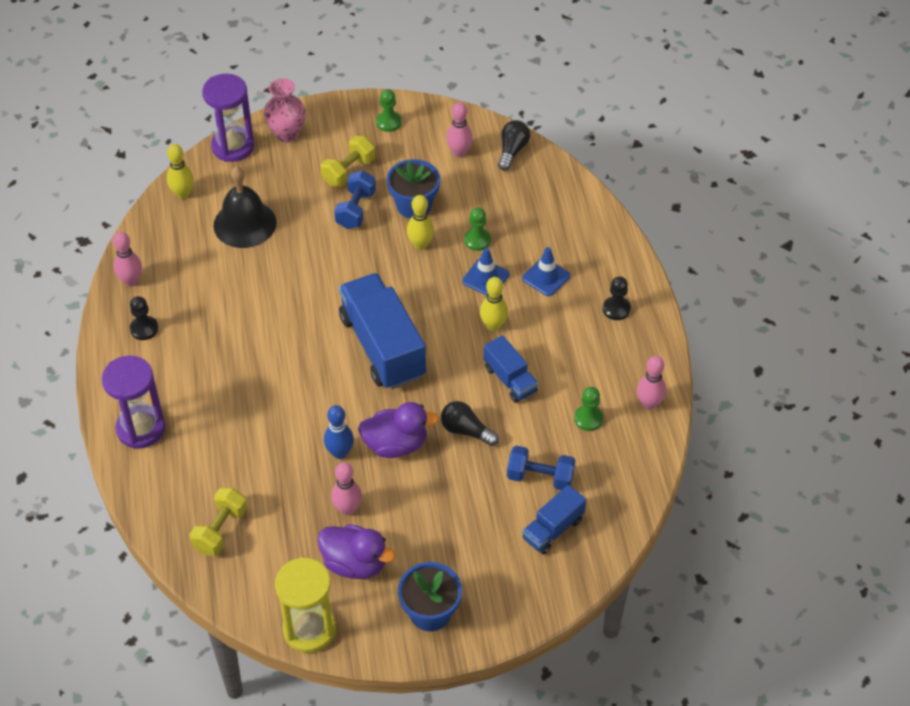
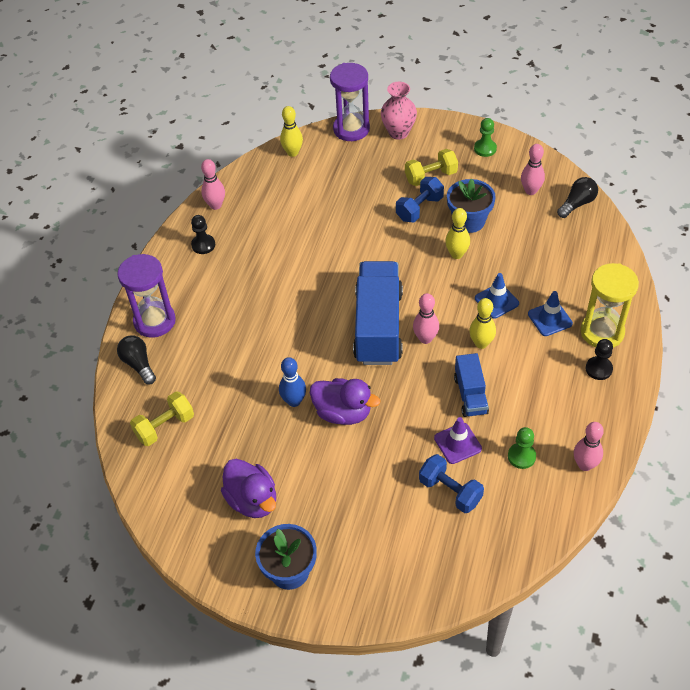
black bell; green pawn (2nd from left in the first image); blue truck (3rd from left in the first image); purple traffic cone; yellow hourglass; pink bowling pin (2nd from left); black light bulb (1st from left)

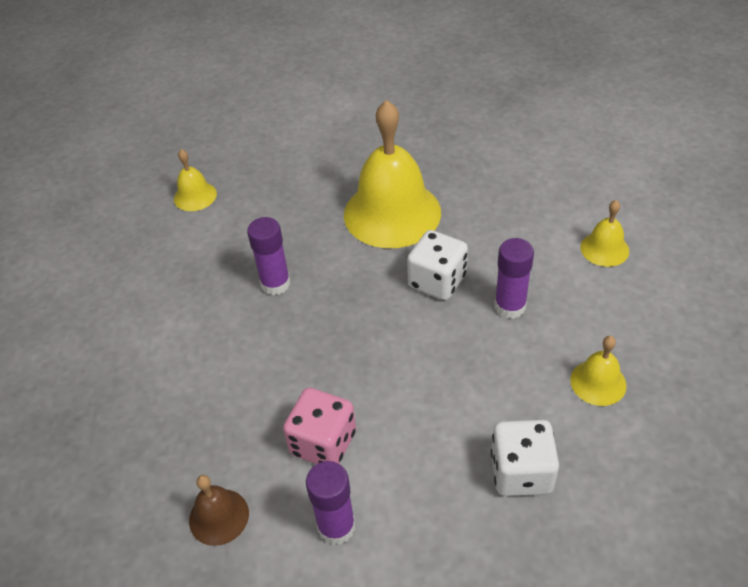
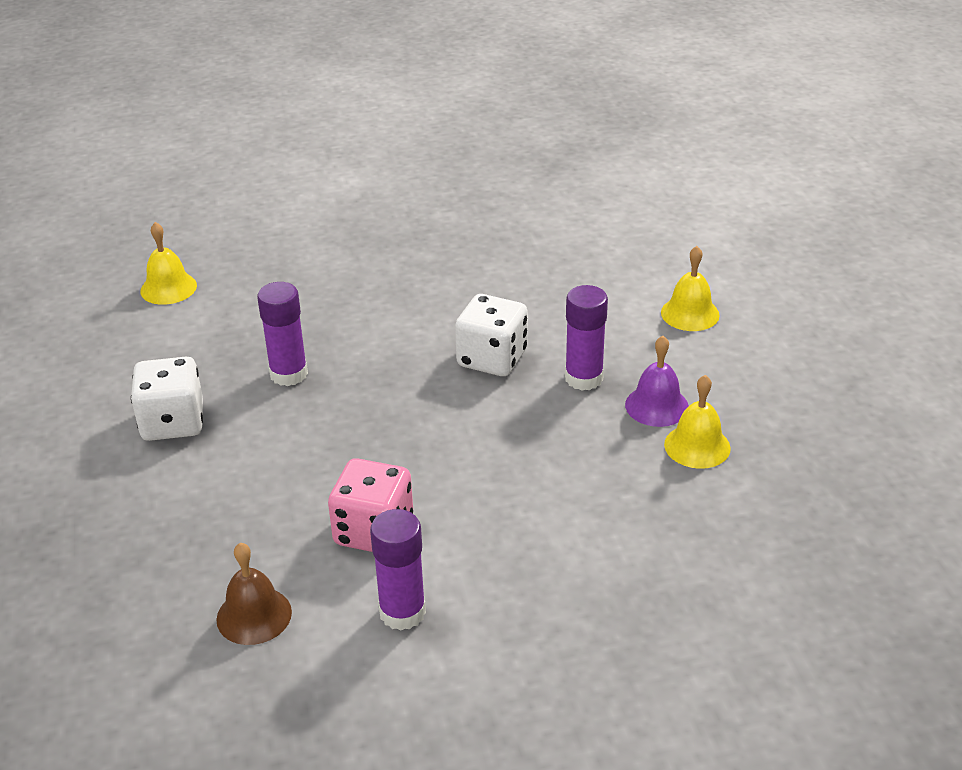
yellow bell (2nd from left in the first image); purple bell; white dice (1st from left)

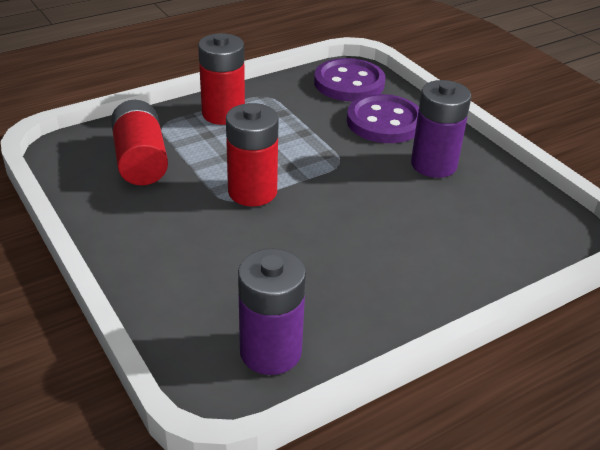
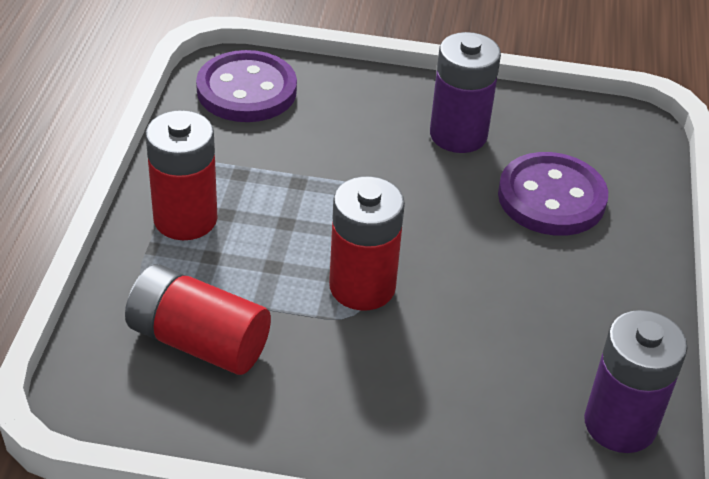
purple button (2nd from left)

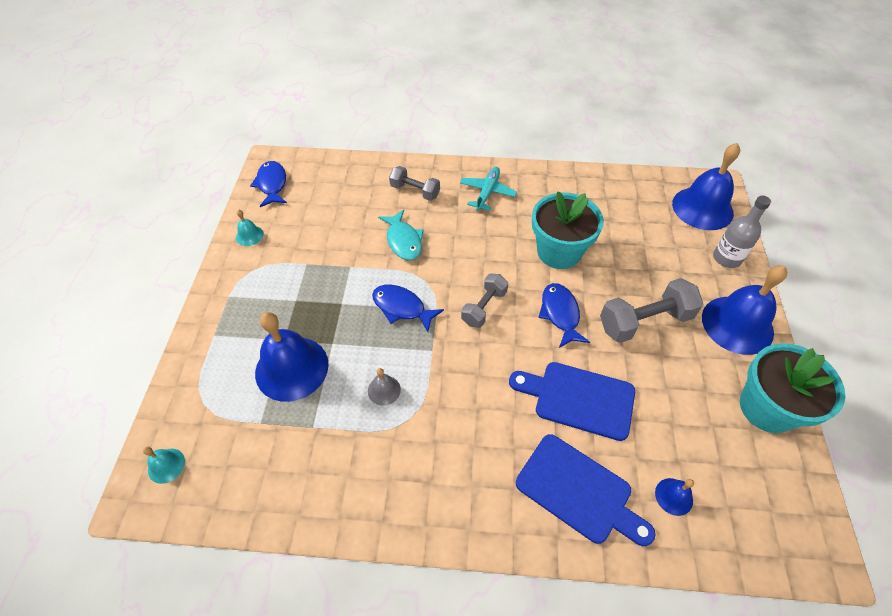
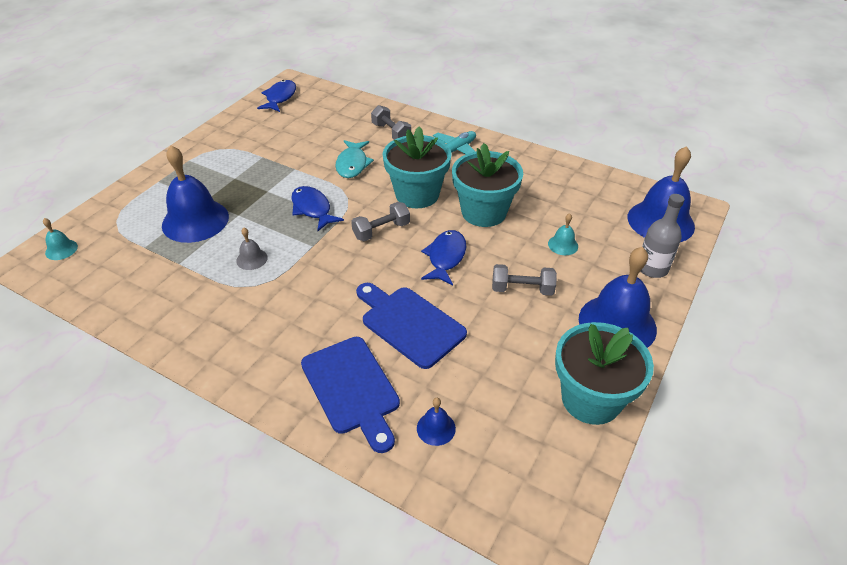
turquoise flower pot (1st from left); turquoise bell (2nd from left); grey dumbbell (3rd from left)

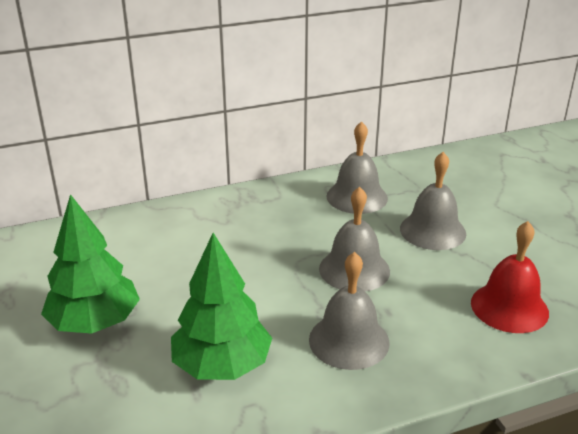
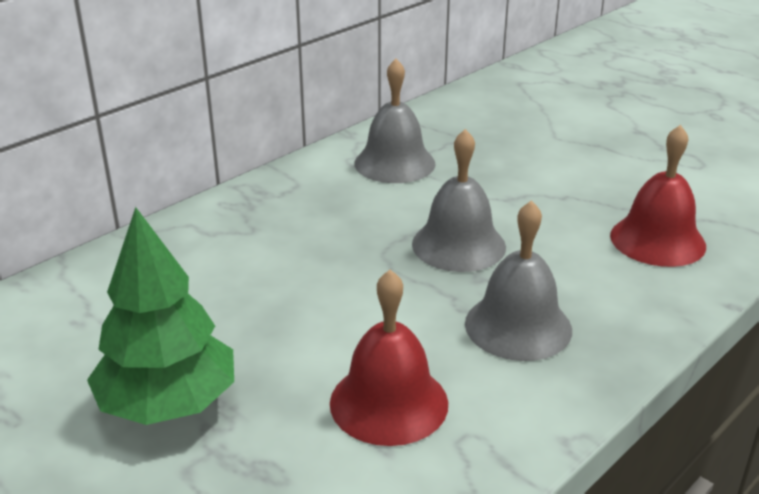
grey bell (4th from left in the first image); red bell (1st from left)

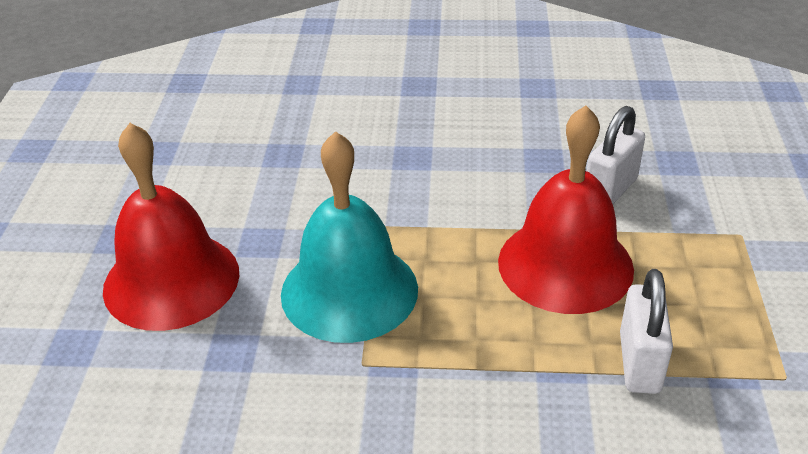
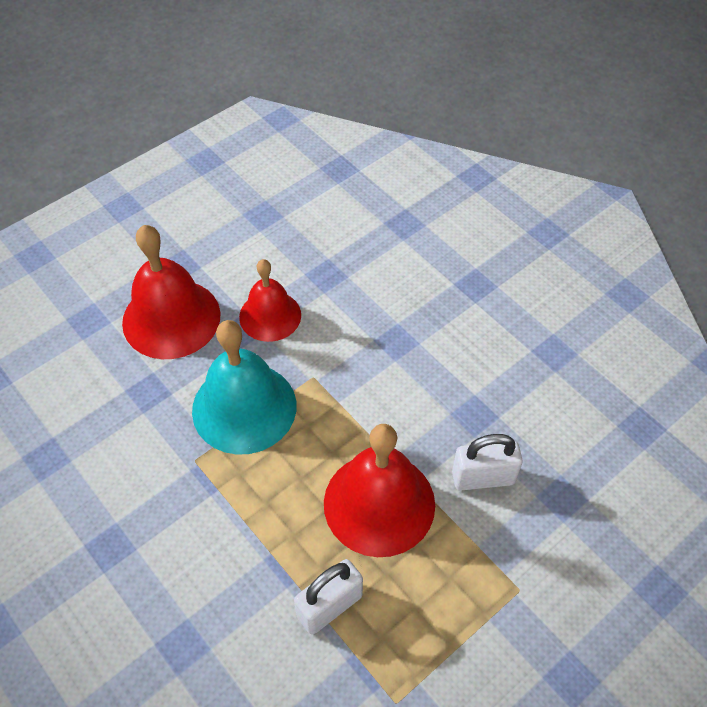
red bell (2nd from left)

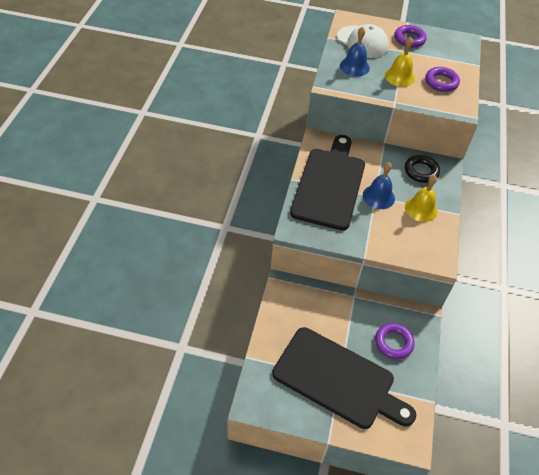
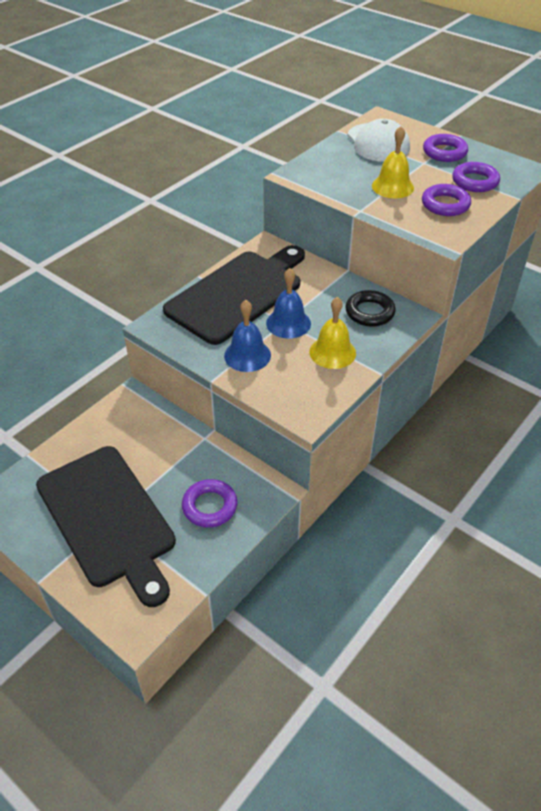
purple ring (4th from left); blue bell (1st from left)

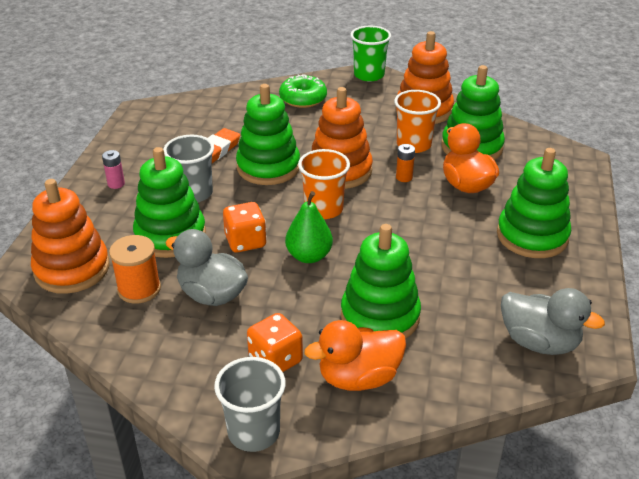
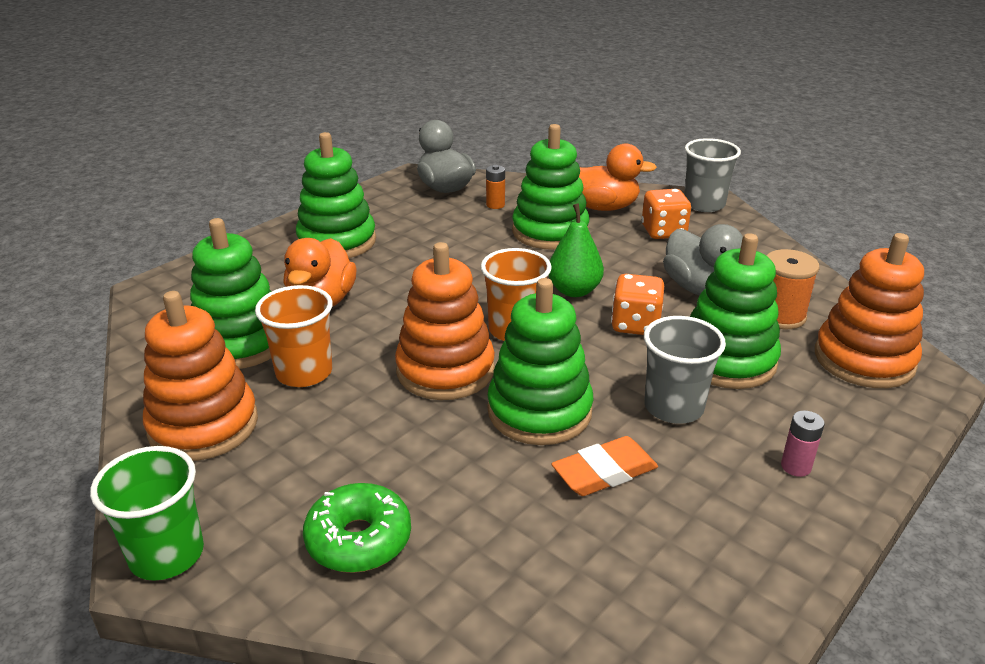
orange battery

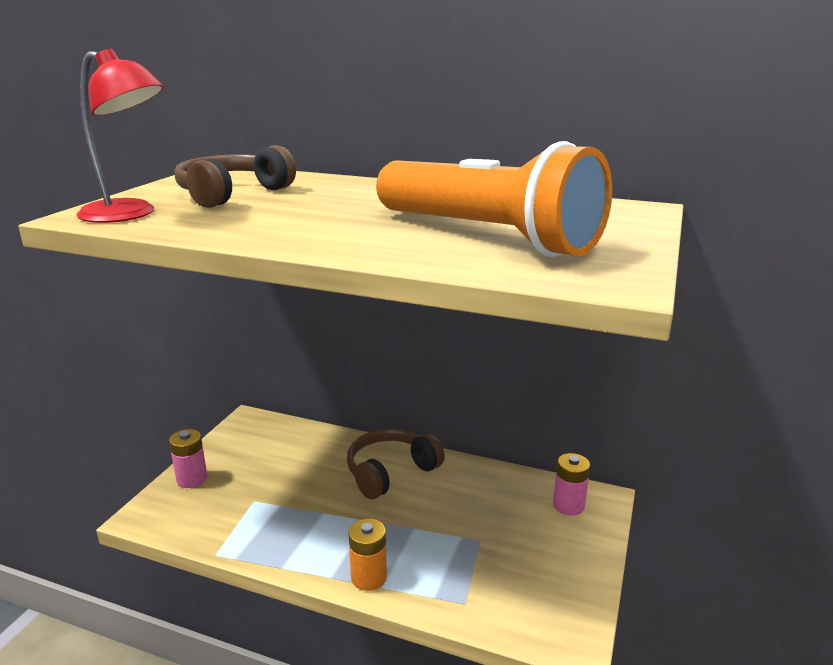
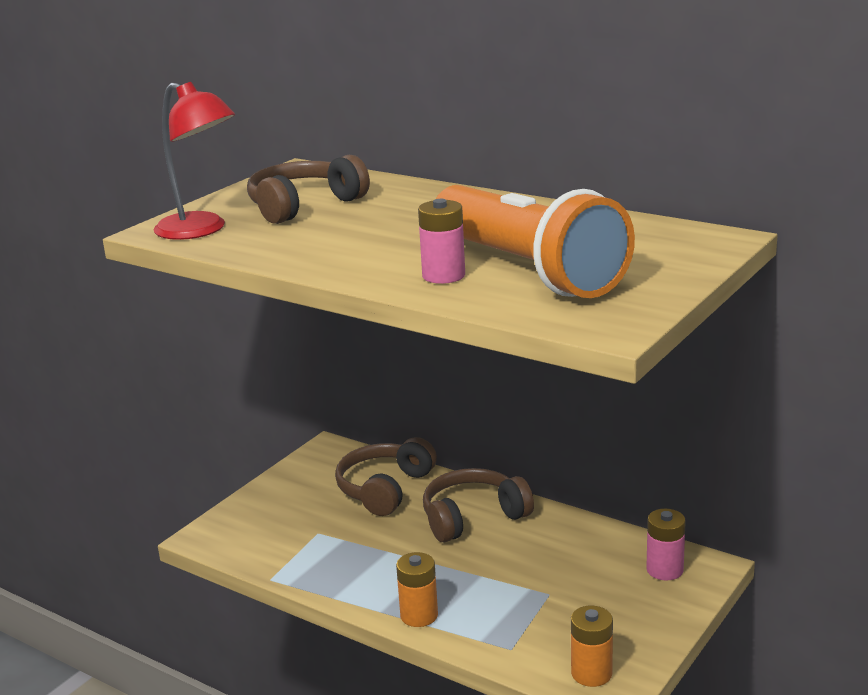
brown headphones (2nd from left); orange battery (2nd from left); pink battery (1st from left)

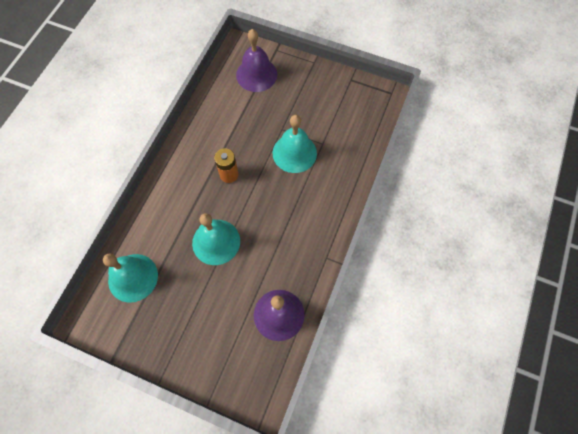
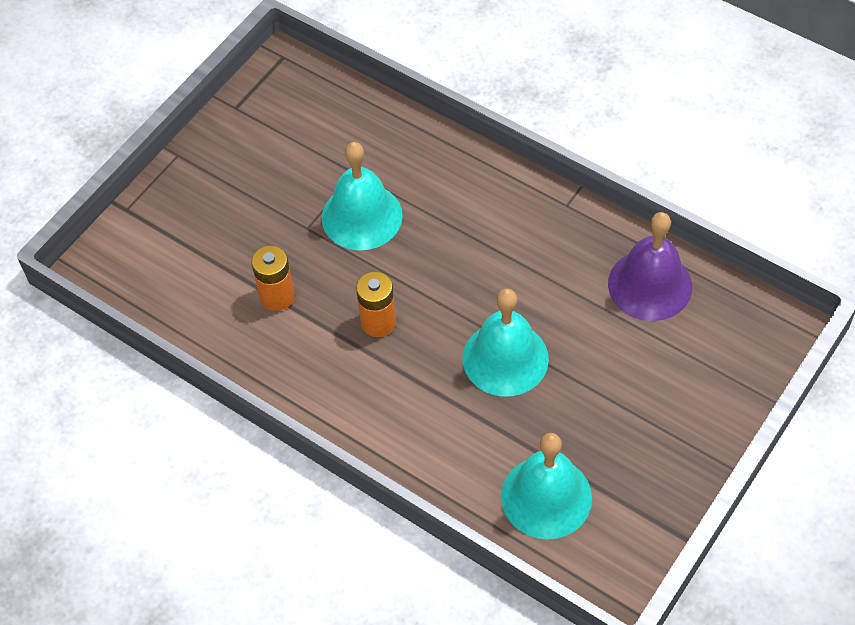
purple bell (1st from left in the first image); orange battery (1st from left)

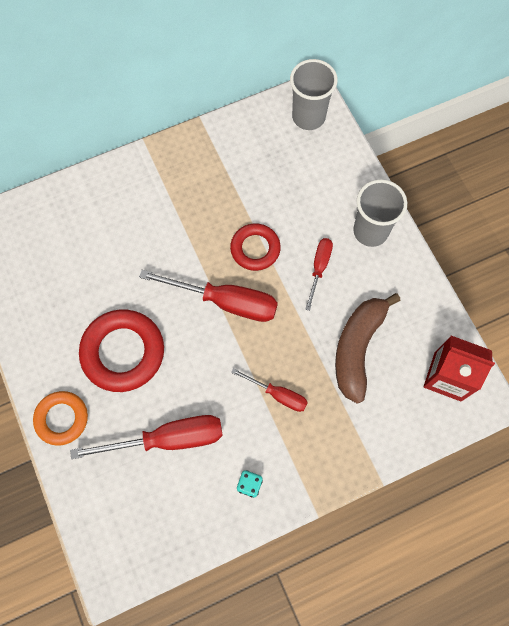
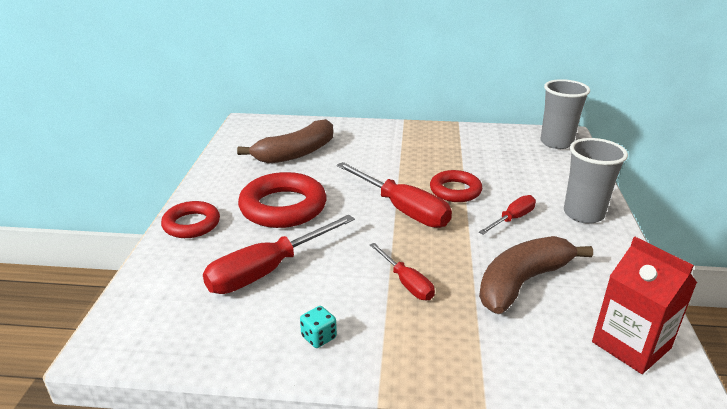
brown banana (1st from left); red ring (1st from left); red screwdriver (1st from left)

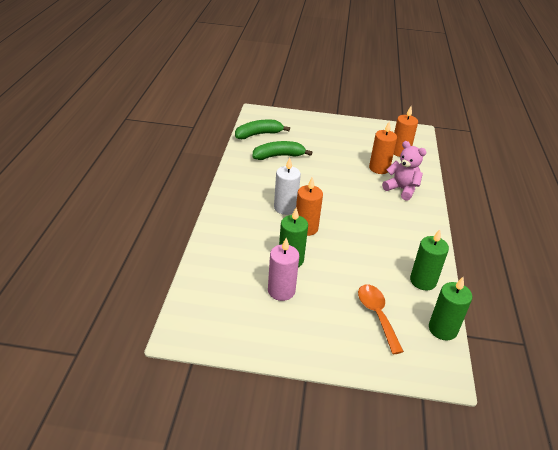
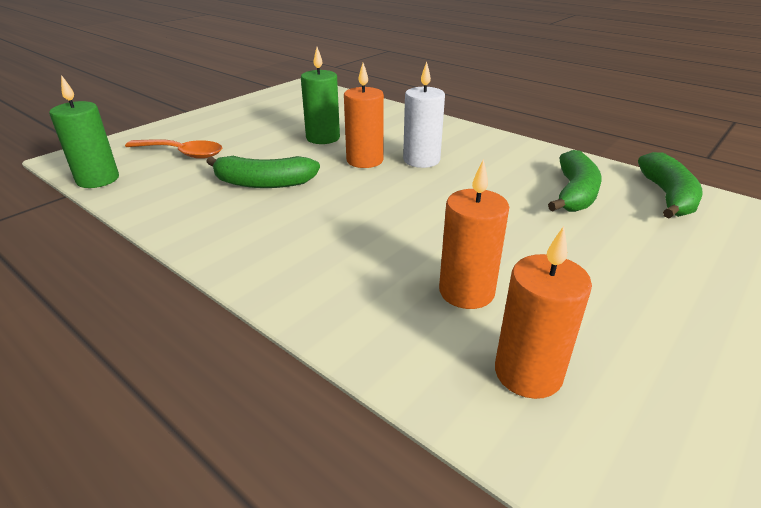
pink candle; pink teddy bear; green candle (2nd from left in the first image); green banana (1st from left)

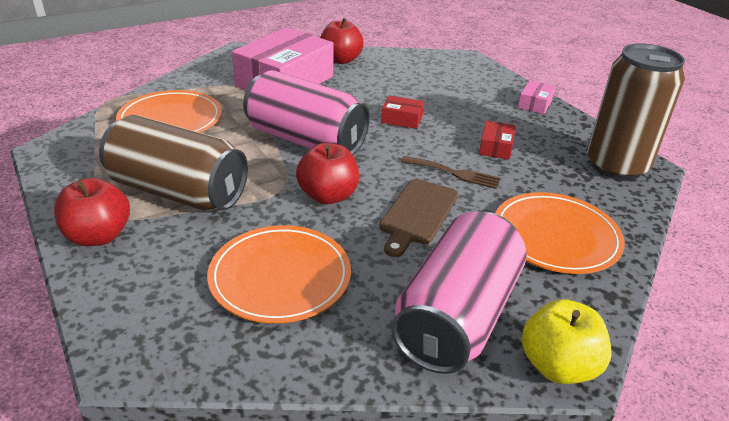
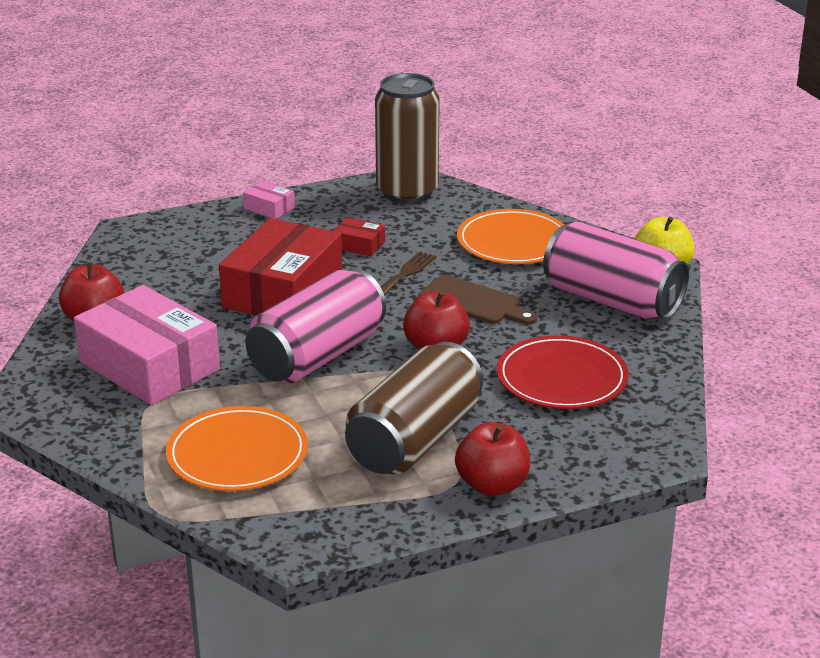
red plate; red box (1st from left)

